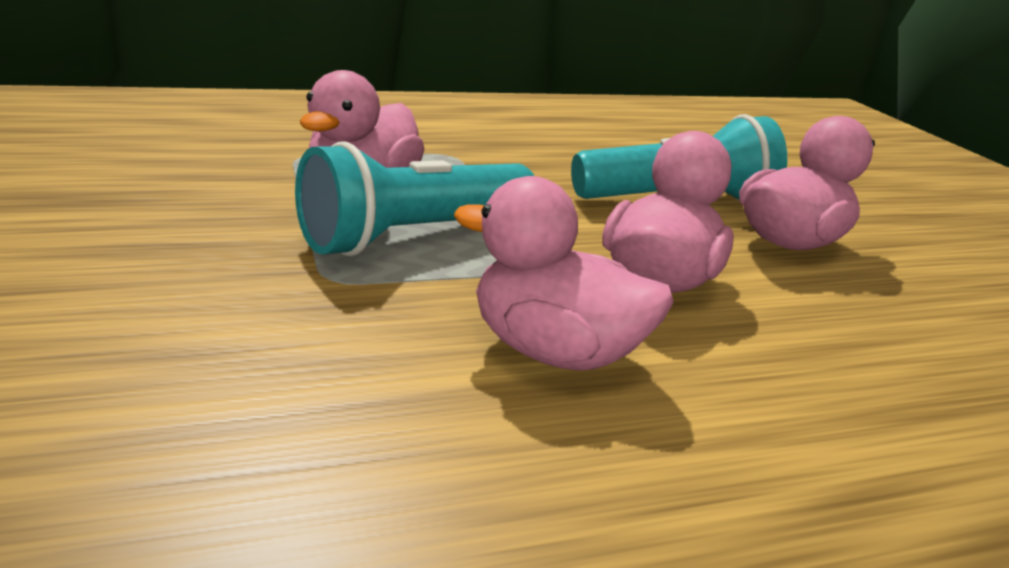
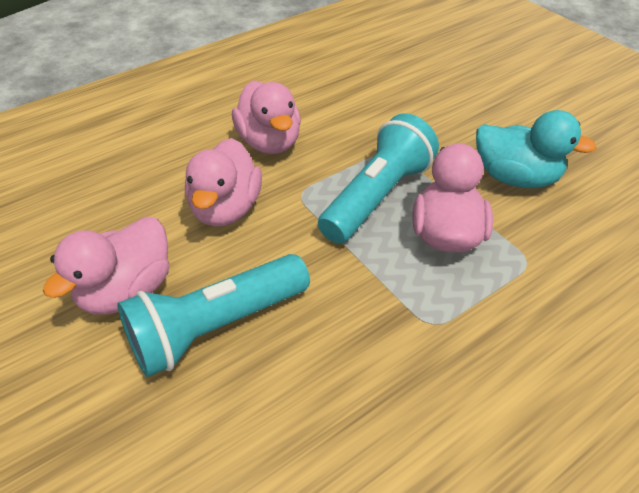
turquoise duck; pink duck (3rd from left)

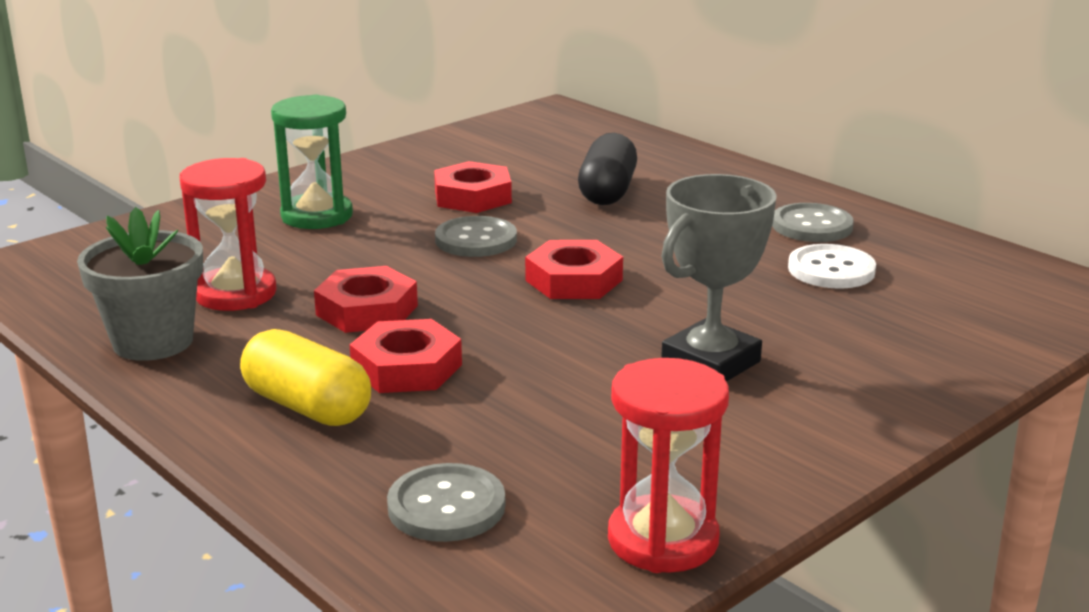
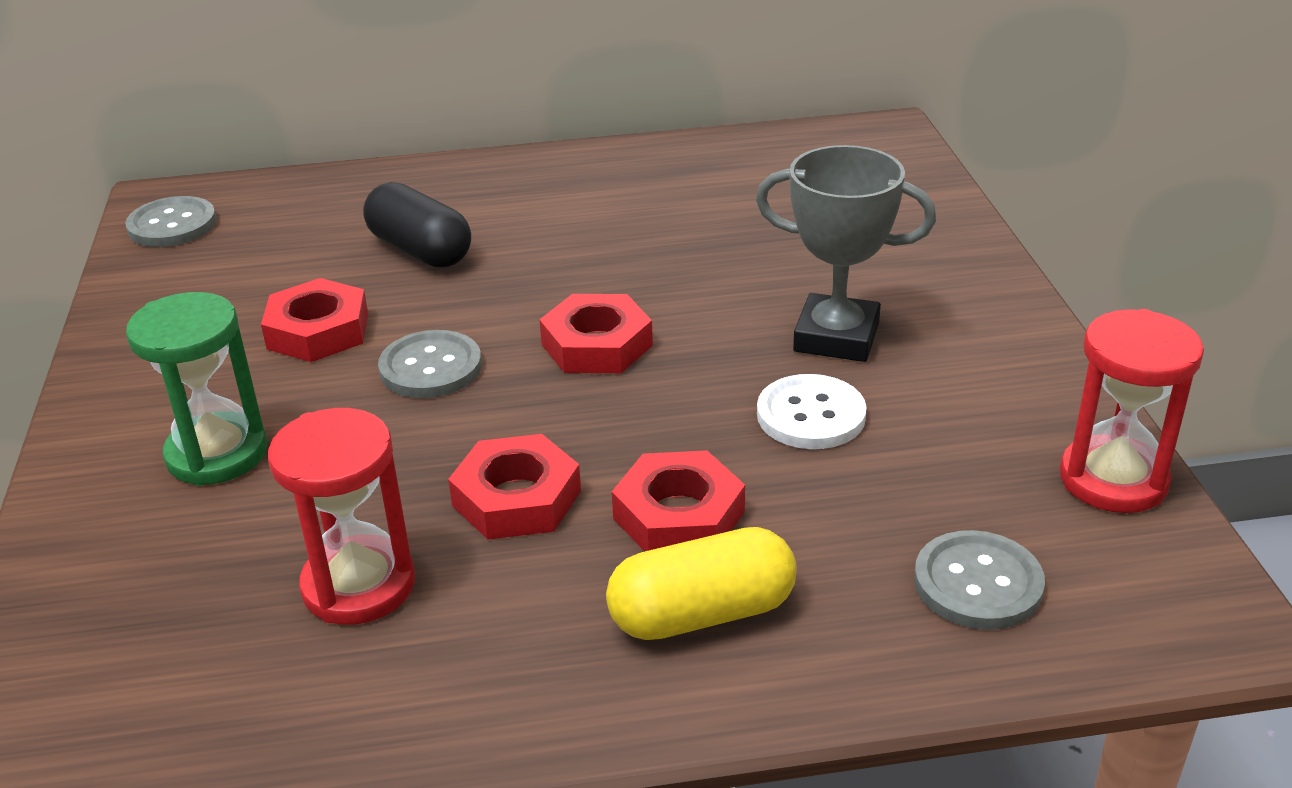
grey flower pot; grey button (1st from left); white button; grey trophy

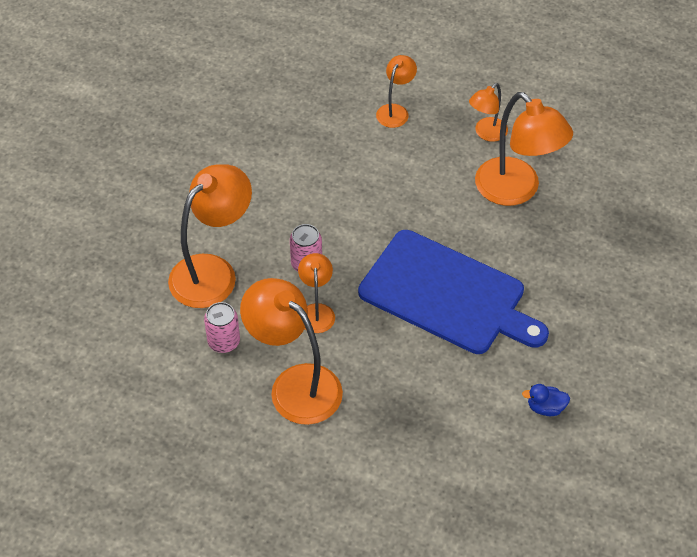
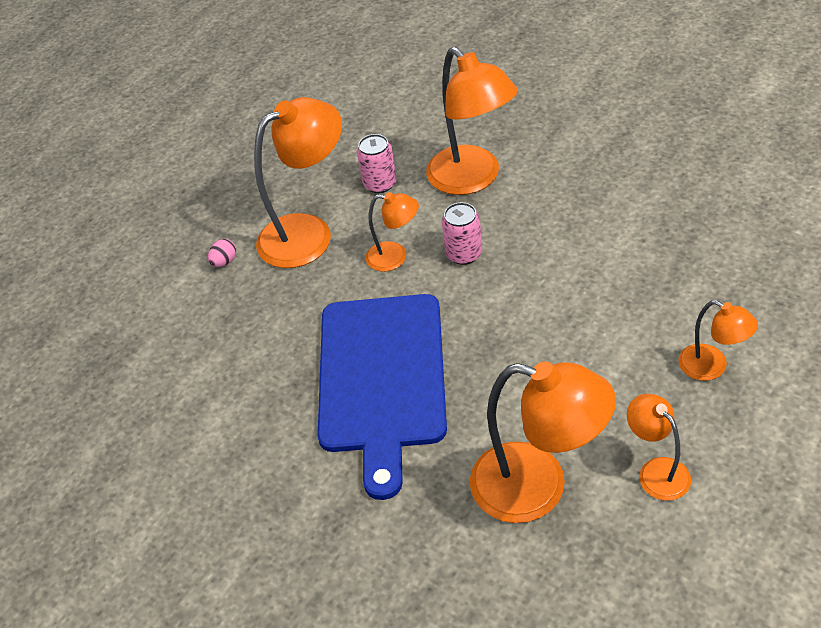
blue duck; pink egg; blue cutting board; orange lamp (4th from left)

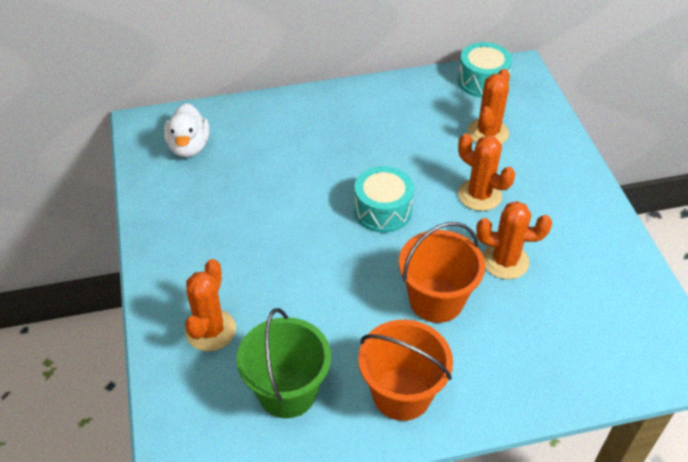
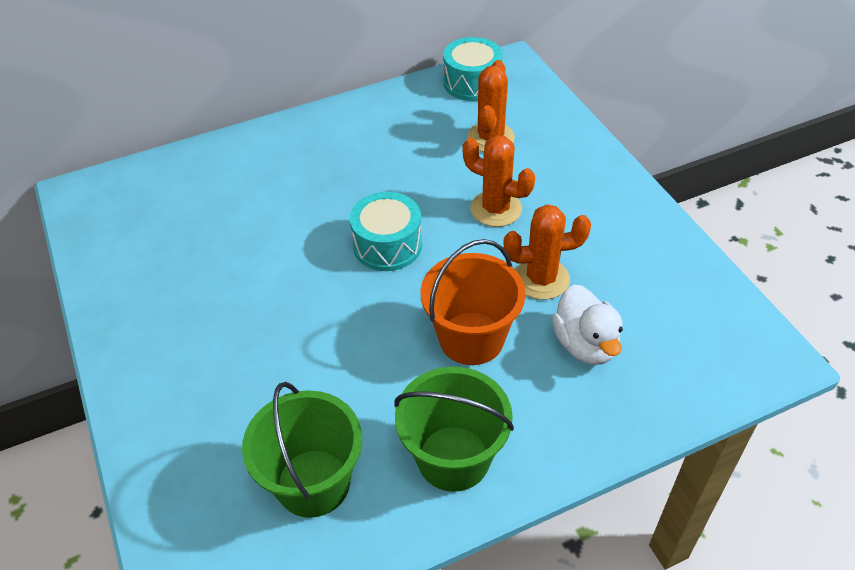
orange cactus (1st from left in the first image); white duck; green bucket (2nd from left)

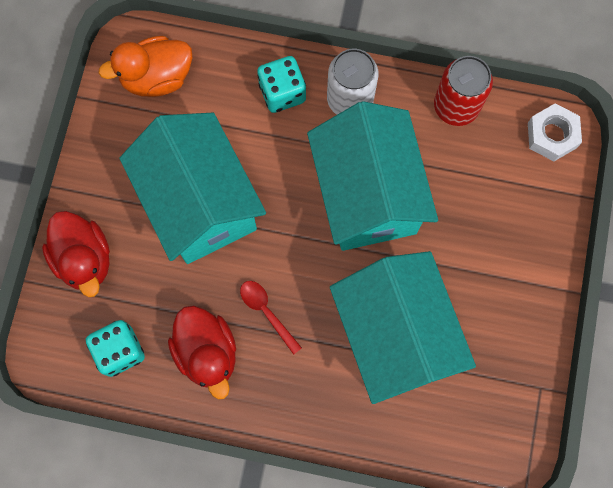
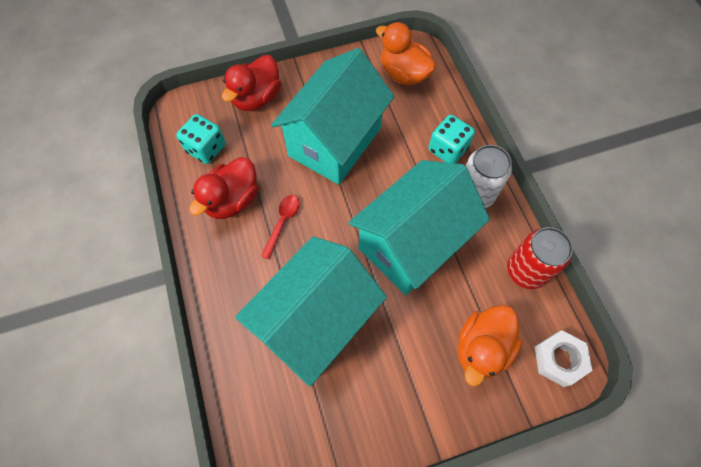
orange duck (2nd from left)

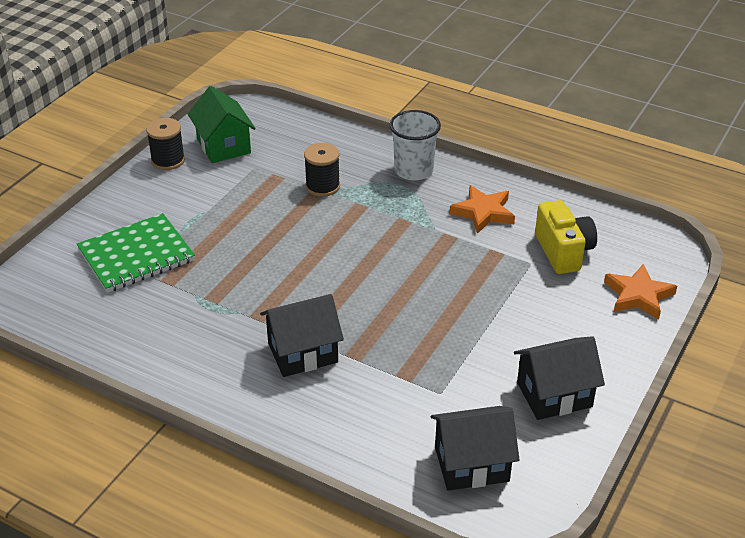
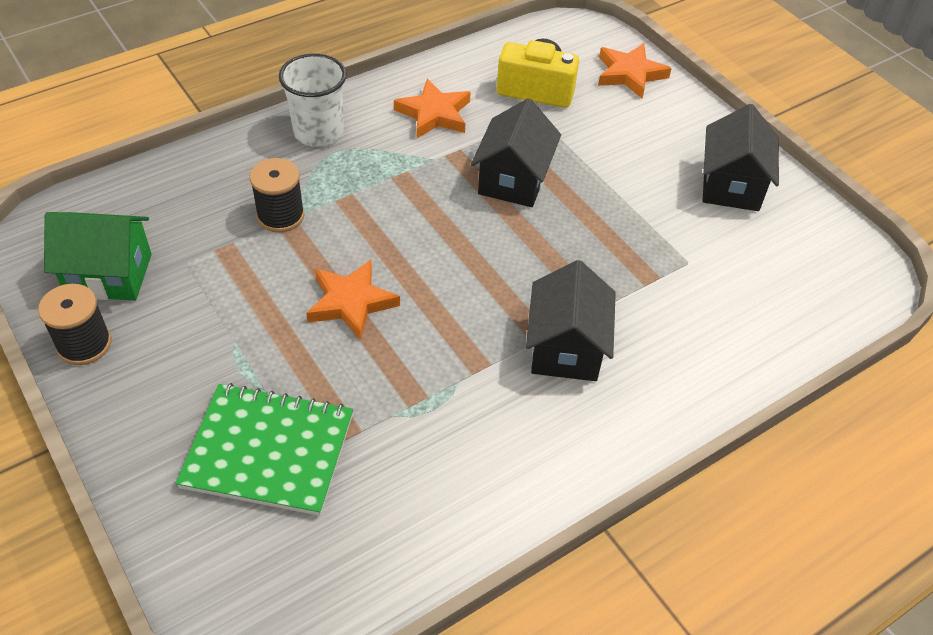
orange star (1st from left); black house (1st from left); green notebook

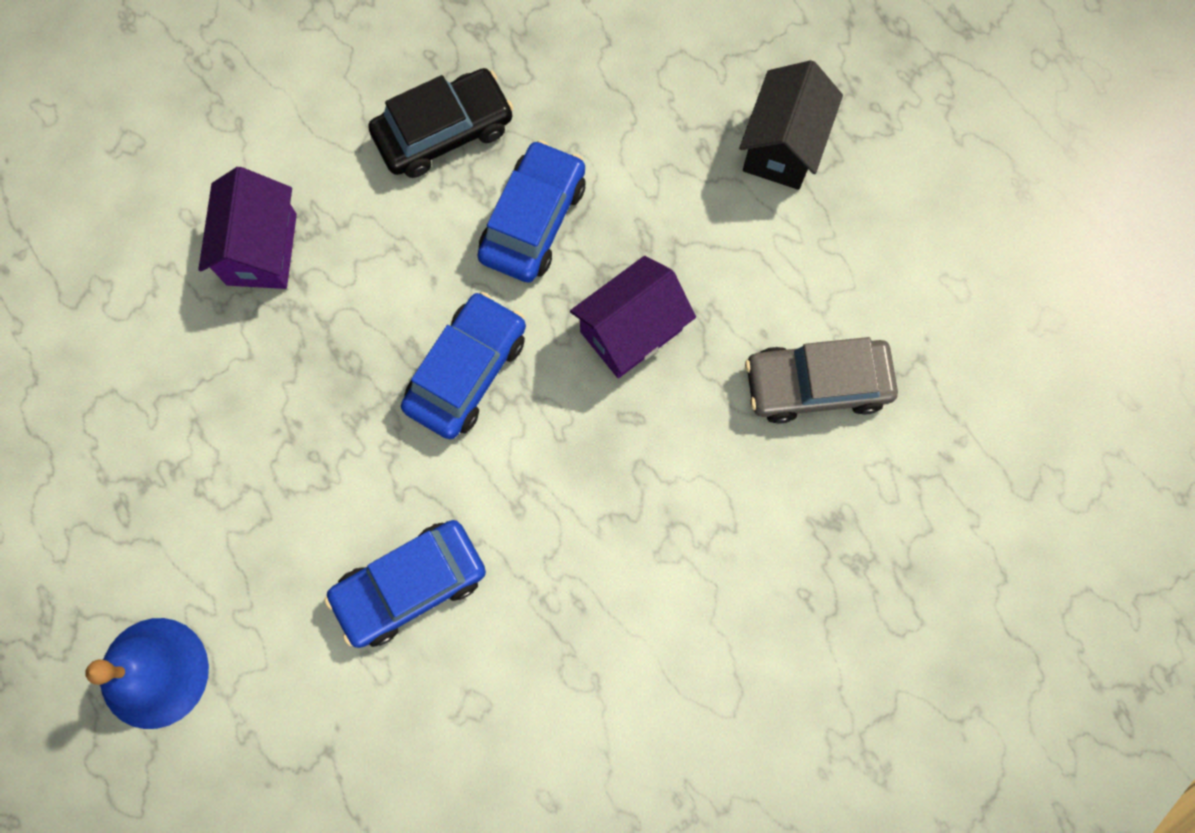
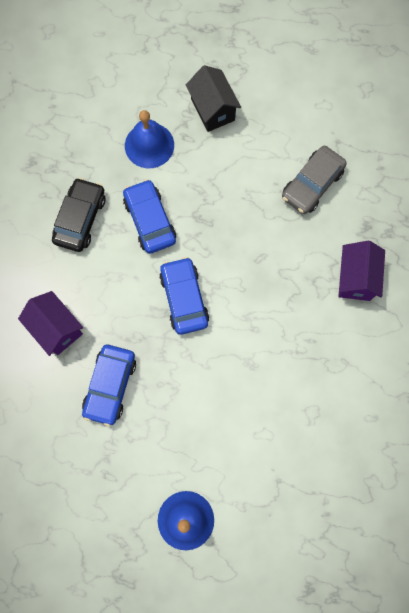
blue bell (1st from left); blue car (1st from left); purple house (2nd from left)

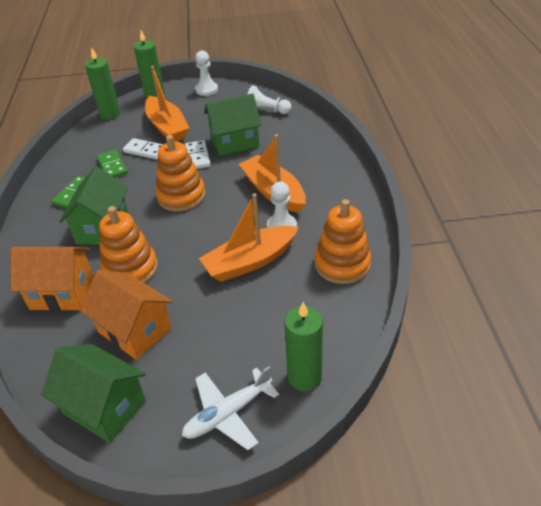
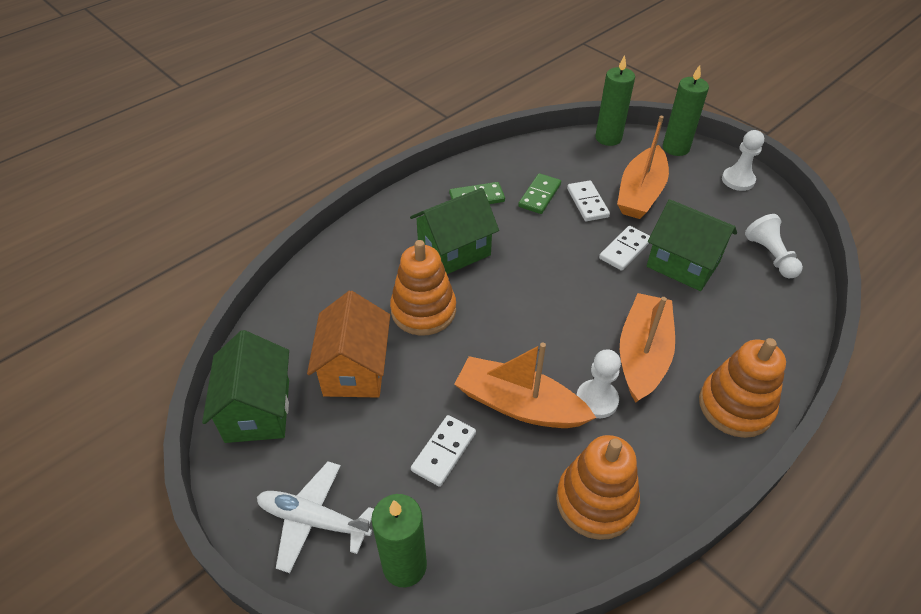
orange house (1st from left in the first image); white domino (1st from left); orange stacking toy (3rd from left)

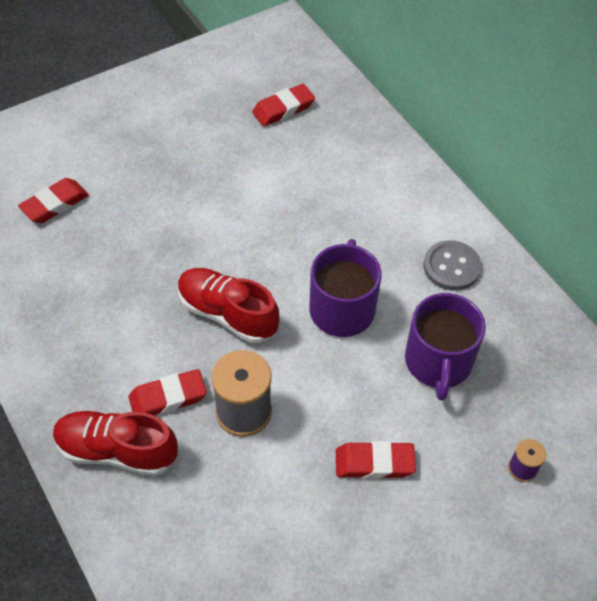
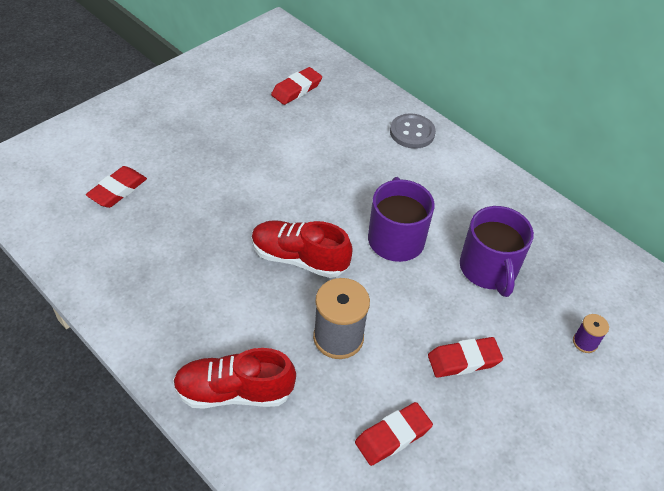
red eraser (3rd from left); grey button

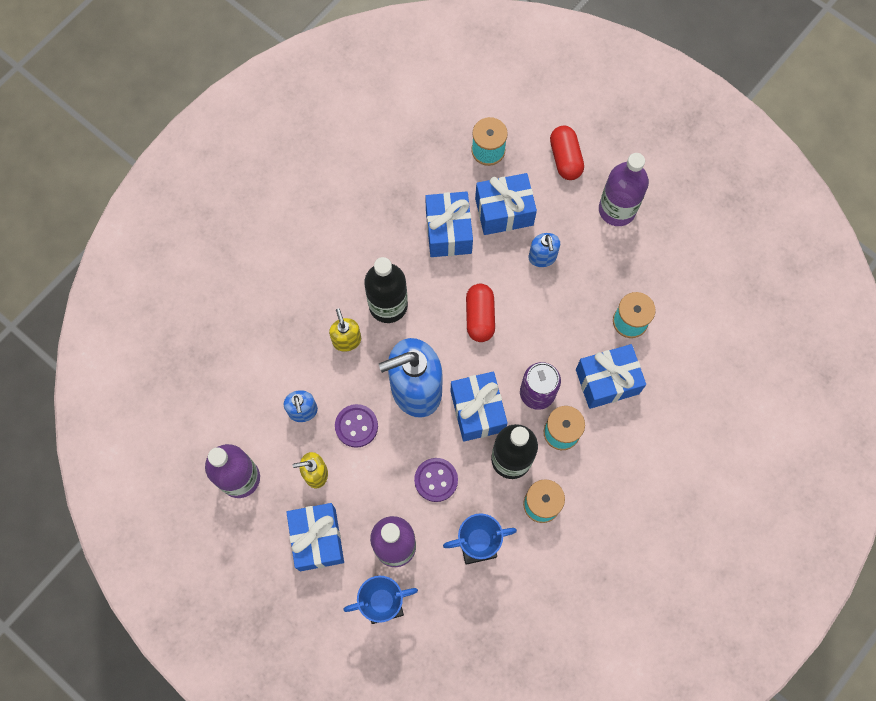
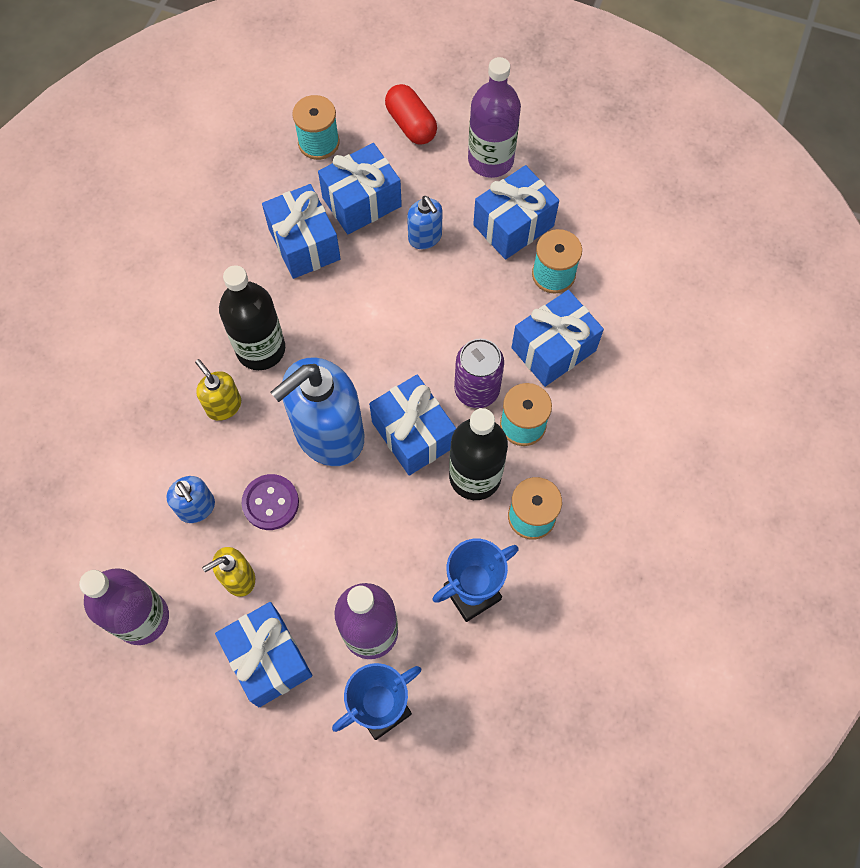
purple button (2nd from left in the first image); red capsule (1st from left in the first image); blue gift (5th from left)

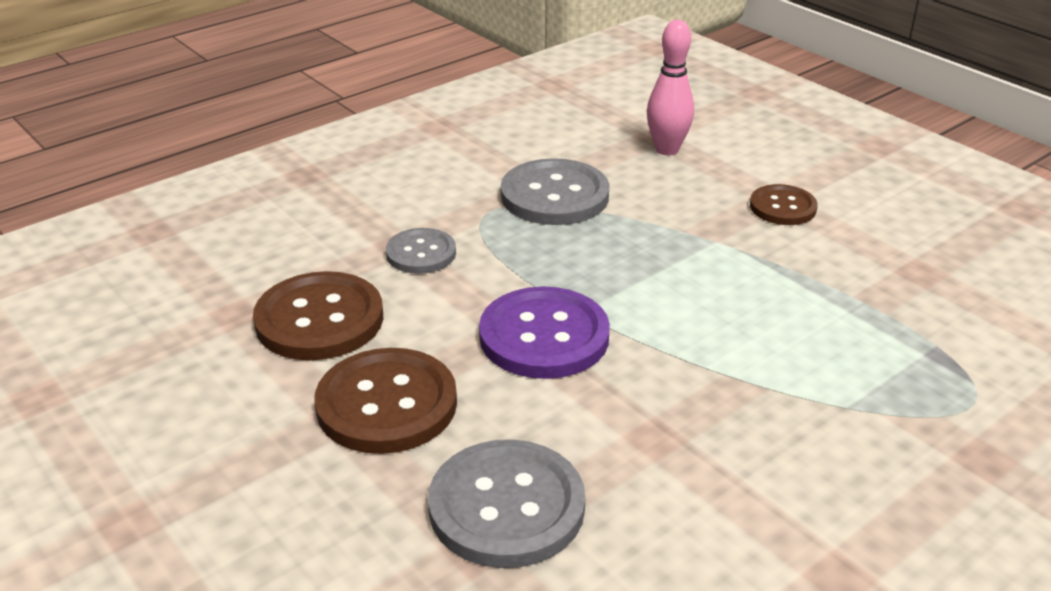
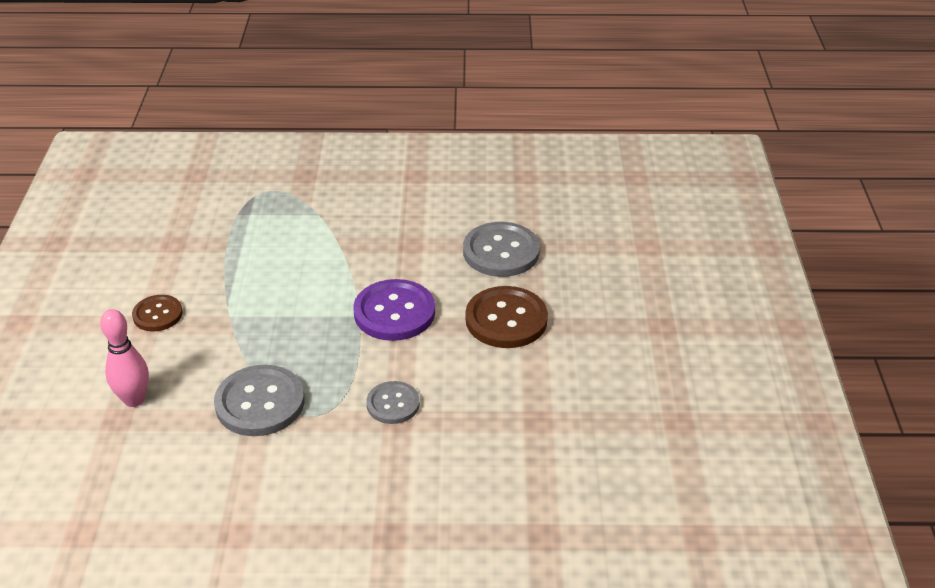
brown button (1st from left in the first image)

